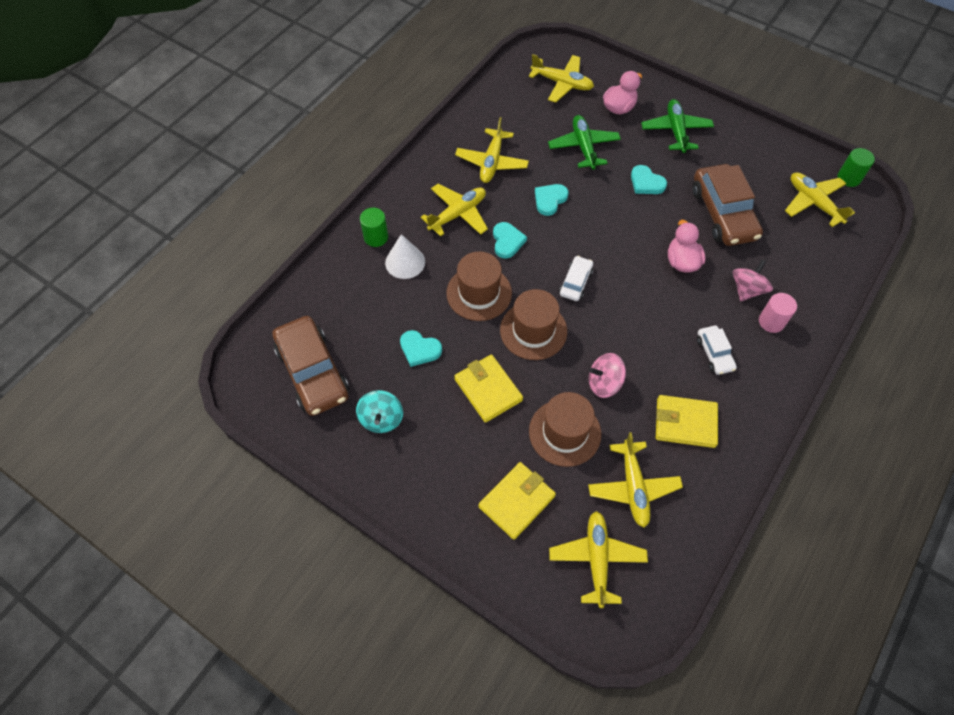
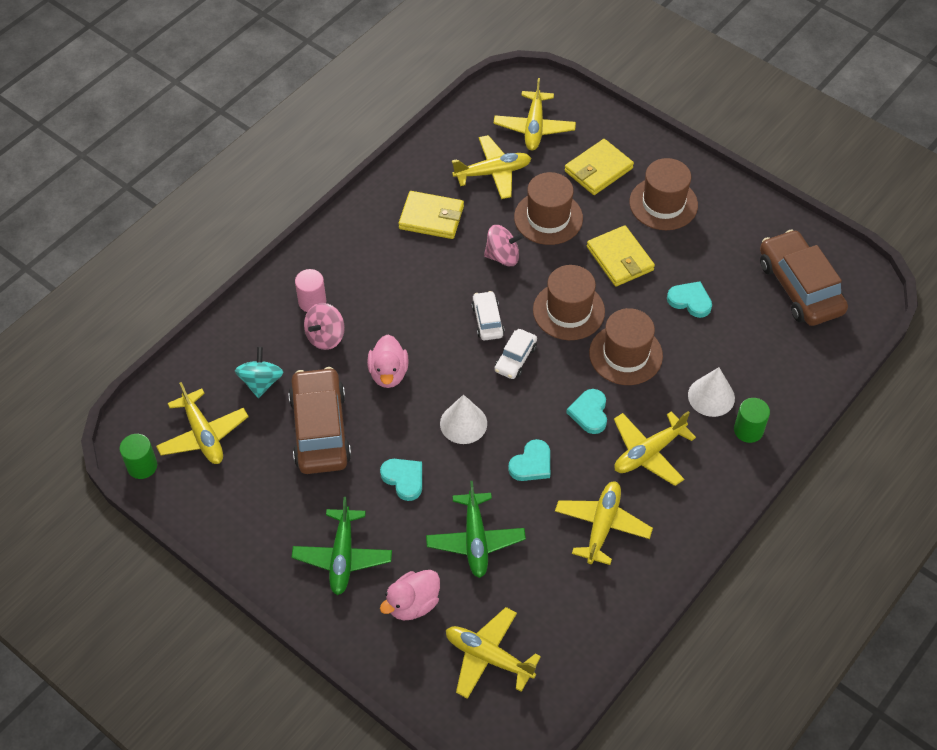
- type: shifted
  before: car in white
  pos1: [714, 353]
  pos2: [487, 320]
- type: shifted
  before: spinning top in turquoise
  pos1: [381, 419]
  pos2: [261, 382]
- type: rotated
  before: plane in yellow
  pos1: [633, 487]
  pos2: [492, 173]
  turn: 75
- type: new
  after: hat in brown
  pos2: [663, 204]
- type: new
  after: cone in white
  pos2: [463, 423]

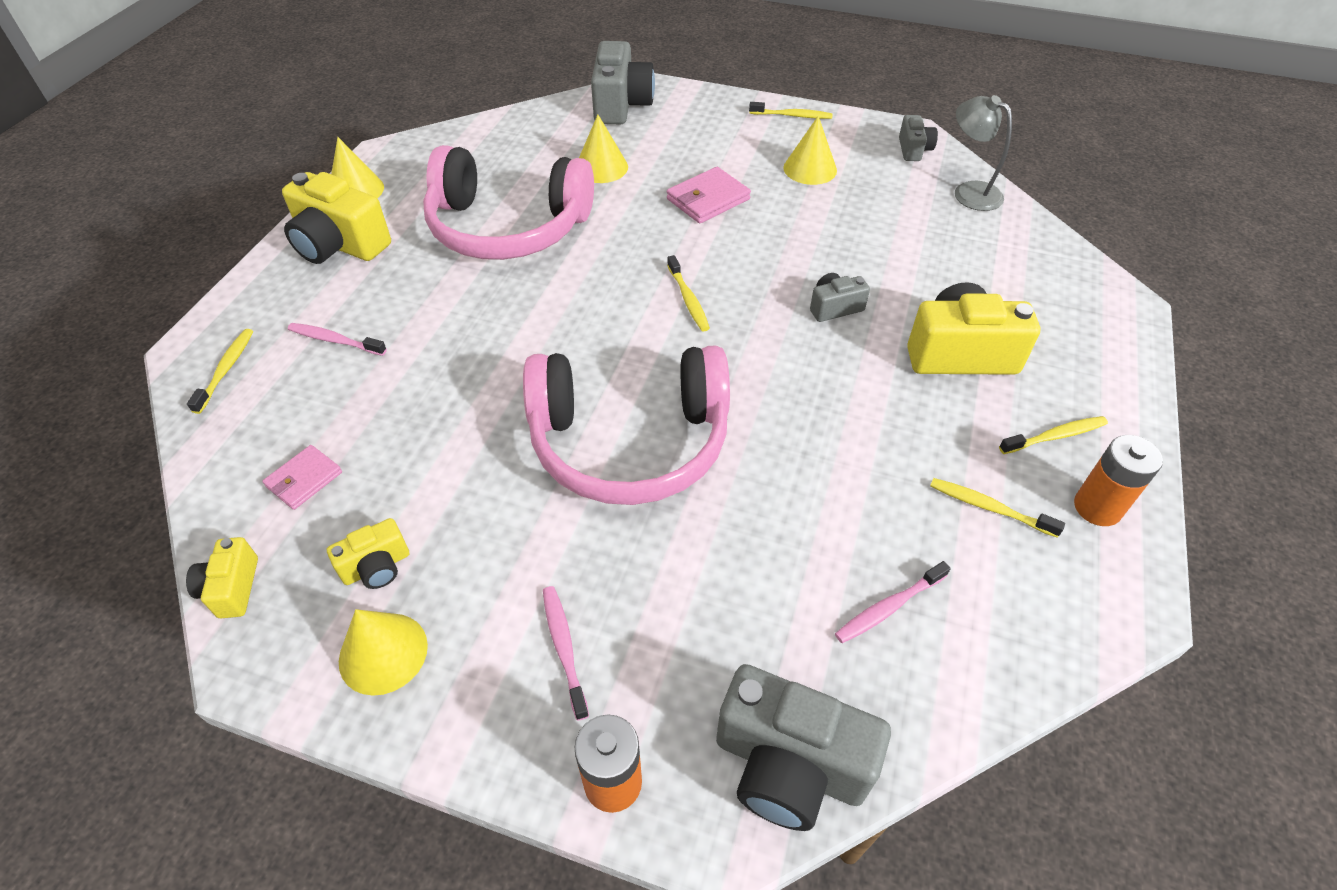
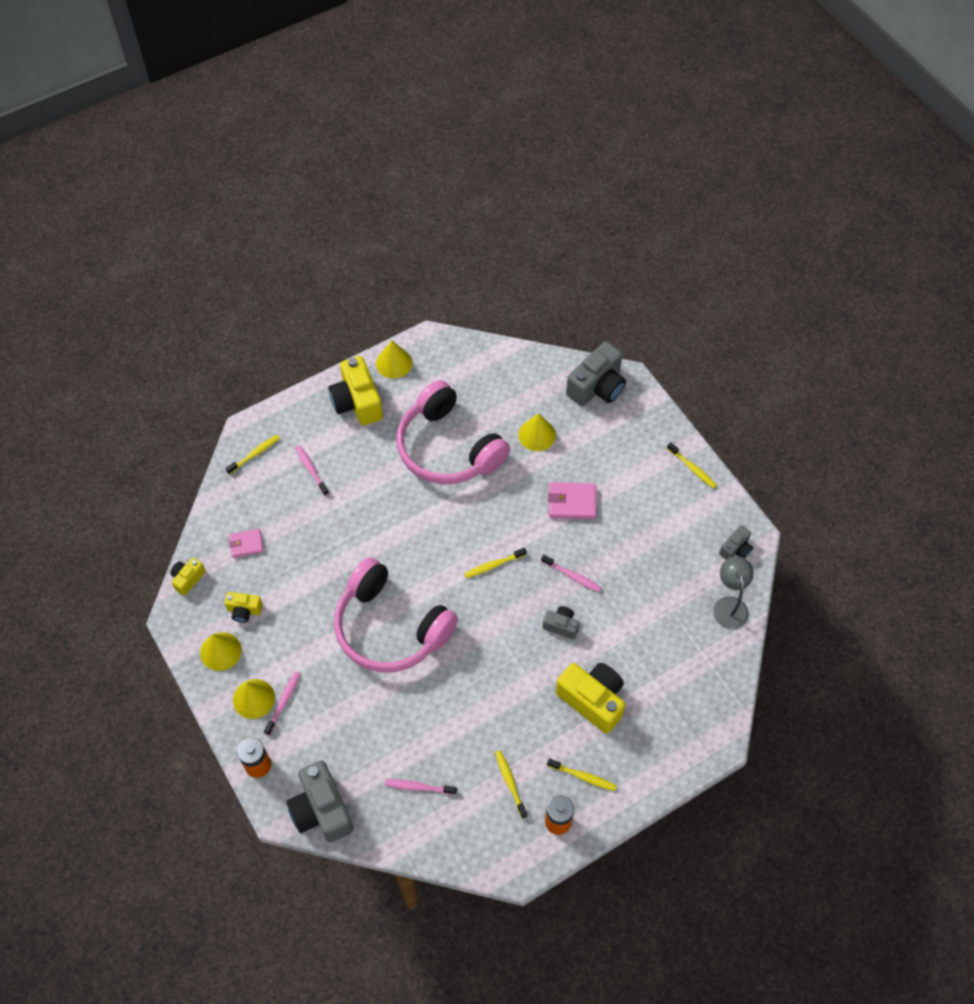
- type: shifted
  before: cone in yellow
  pos1: [810, 169]
  pos2: [253, 698]
- type: rotated
  before: toothbrush in yellow
  pos1: [688, 299]
  pos2: [493, 565]
  turn: 45
- type: new
  after: toothbrush in pink
  pos2: [572, 576]

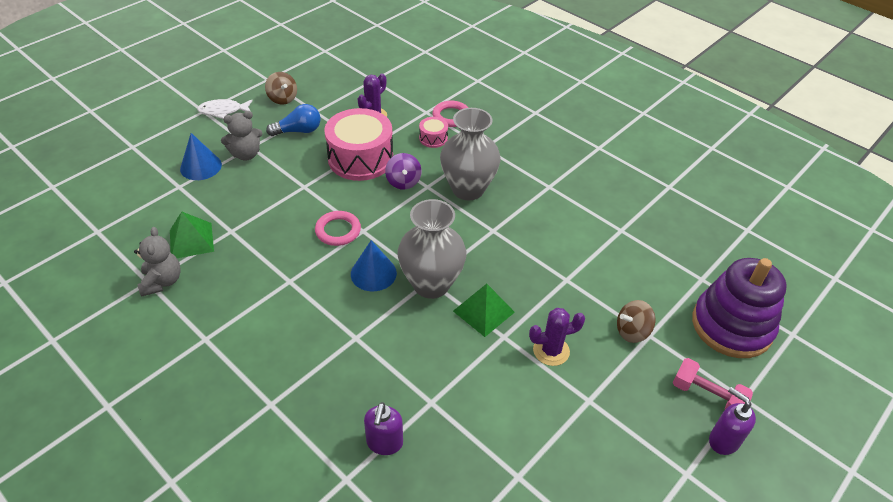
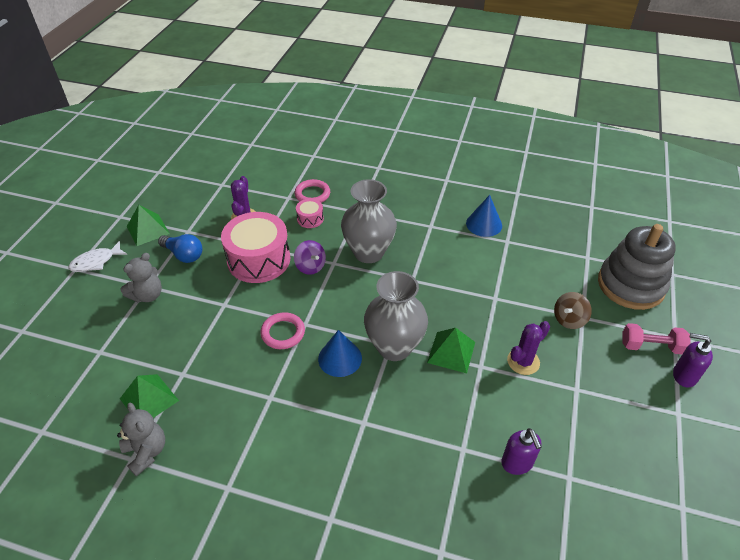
- type: swapped
  before: spinning top in brown
  after: pyramid in green
  pos1: [282, 99]
  pos2: [148, 230]
- type: rotated
  before: light bulb in blue
  pos1: [298, 131]
  pos2: [184, 255]
  turn: 75
- type: shifted
  before: cone in blue
  pos1: [201, 166]
  pos2: [484, 224]
- type: repainted
  before: stacking toy in purple
  after: stacking toy in grey
  pos1: [731, 326]
  pos2: [630, 285]
- type: shifted
  before: soap dispenser in purple
  pos1: [384, 443]
  pos2: [517, 463]

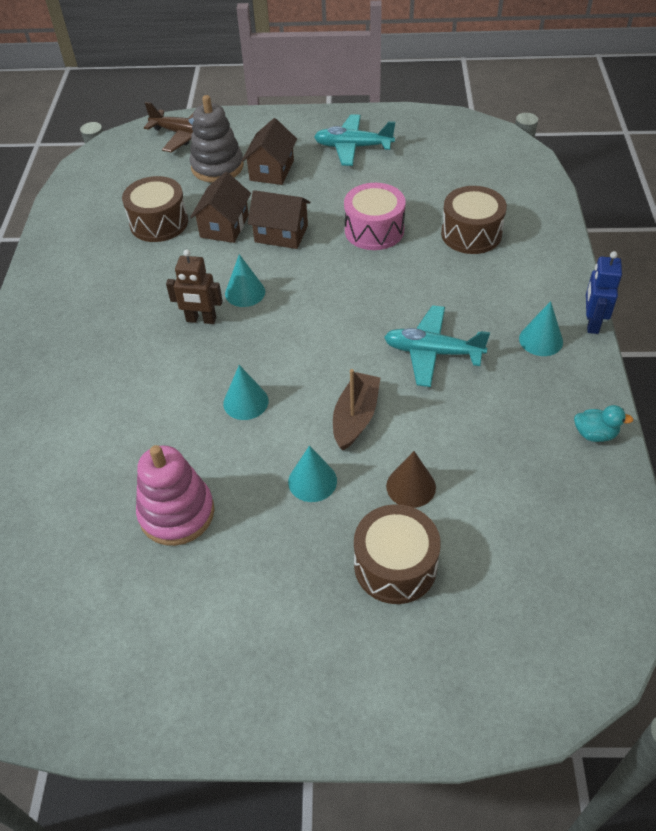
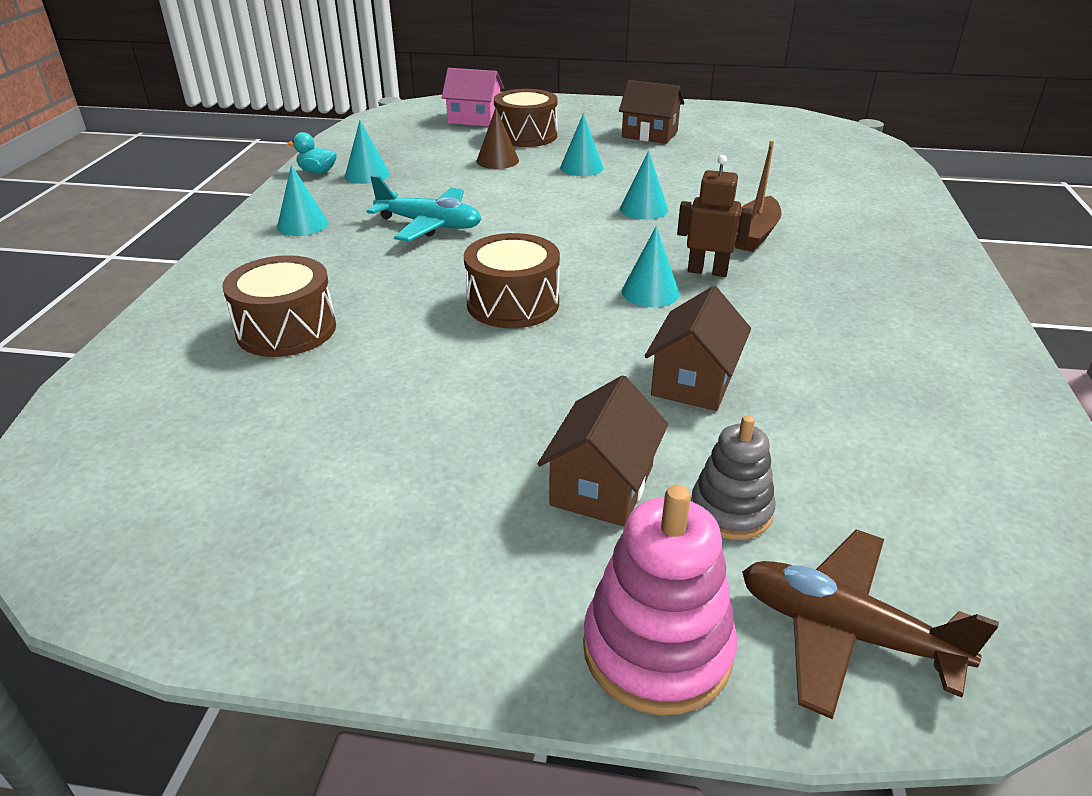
- type: scaled
  before: stacking toy in grey
  pos1: [217, 167]
  pos2: [731, 511]
  scale: 0.65
- type: gone
  before: plane in turquoise
  pos1: [353, 147]
- type: shifted
  before: drum in brown
  pos1: [159, 223]
  pos2: [513, 303]
- type: gone
  before: drum in pink
  pos1: [374, 230]
- type: shifted
  before: house in brown
  pos1: [281, 234]
  pos2: [649, 134]
- type: gone
  before: robot in blue
  pos1: [592, 323]
- type: shifted
  before: boat in brown
  pos1: [355, 417]
  pos2: [754, 234]
- type: shifted
  before: stacking toy in pink
  pos1: [177, 513]
  pos2: [657, 649]
- type: new
  after: house in pink
  pos2: [474, 119]
- type: new
  after: cone in turquoise
  pos2: [367, 175]

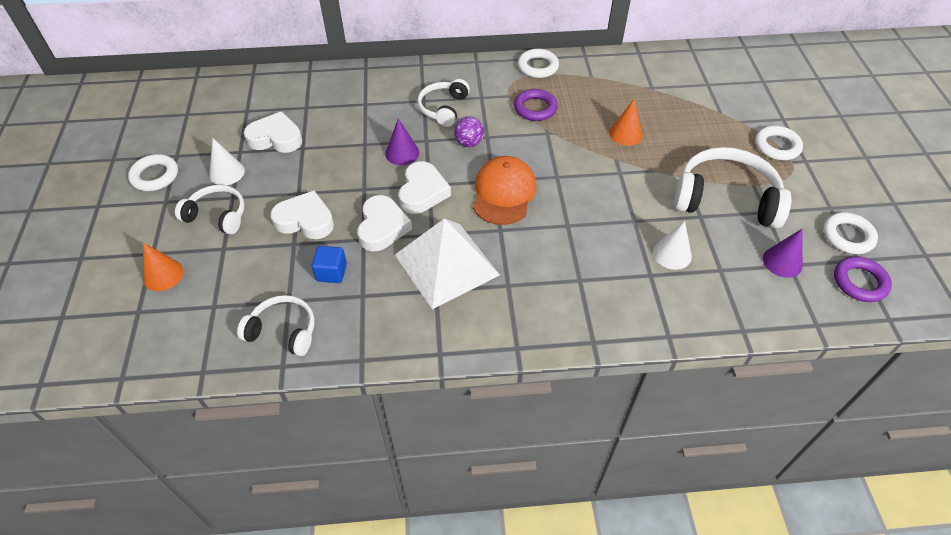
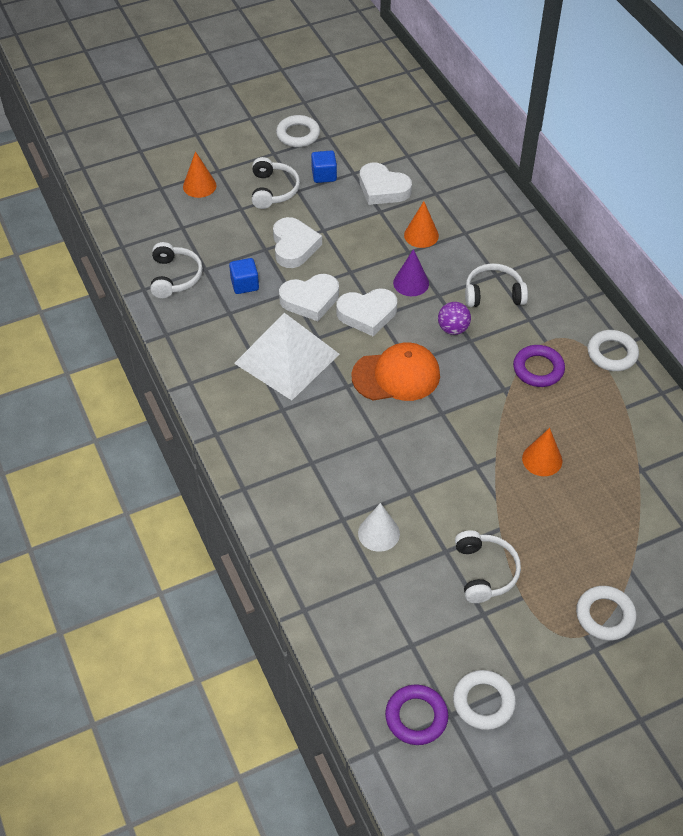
- type: rotated
  before: heart in white
  pos1: [276, 138]
  pos2: [383, 189]
  turn: 135
- type: swapped
  before: cone in white
  after: cube in blue
  pos1: [227, 172]
  pos2: [324, 175]
- type: scaled
  before: headphones in white
  pos1: [725, 198]
  pos2: [485, 572]
  scale: 0.58
- type: gone
  before: cone in purple
  pos1: [782, 262]
- type: new
  after: cone in orange
  pos2: [421, 235]

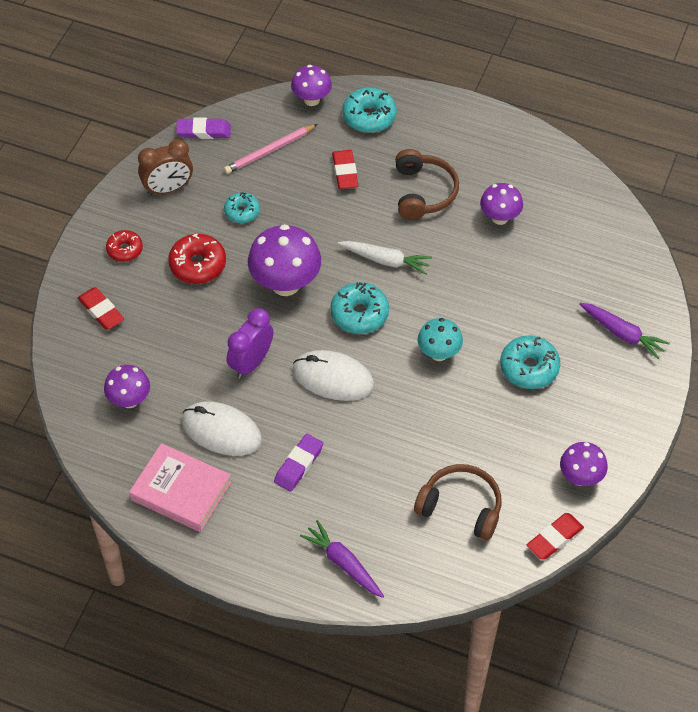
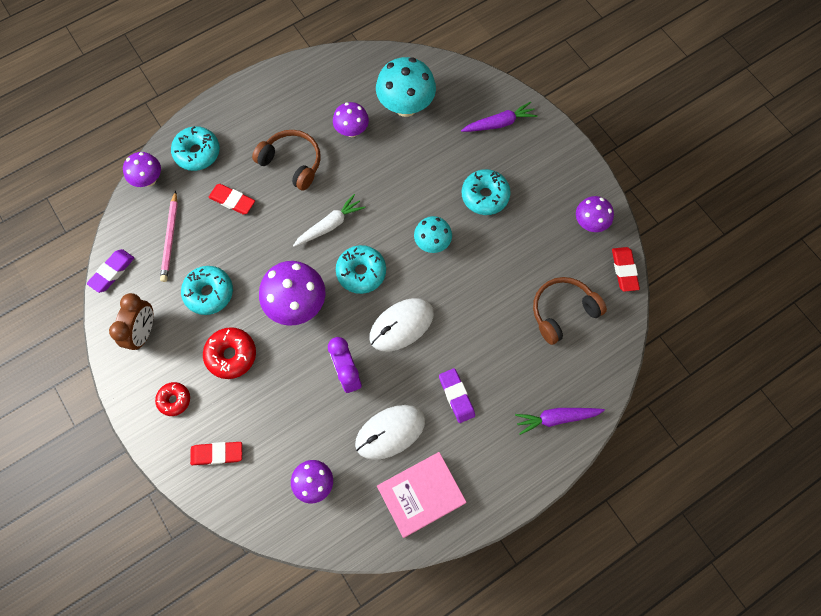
- type: scaled
  before: donut in turquoise
  pos1: [242, 212]
  pos2: [209, 293]
  scale: 1.56
- type: new
  after: mushroom in turquoise
  pos2: [406, 106]

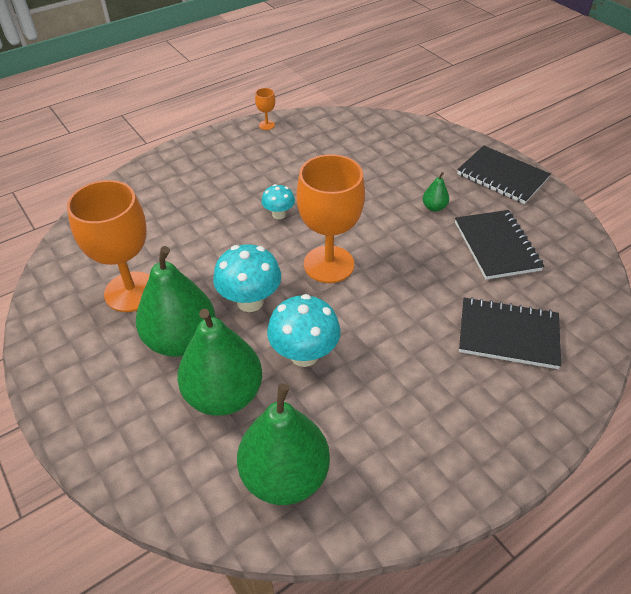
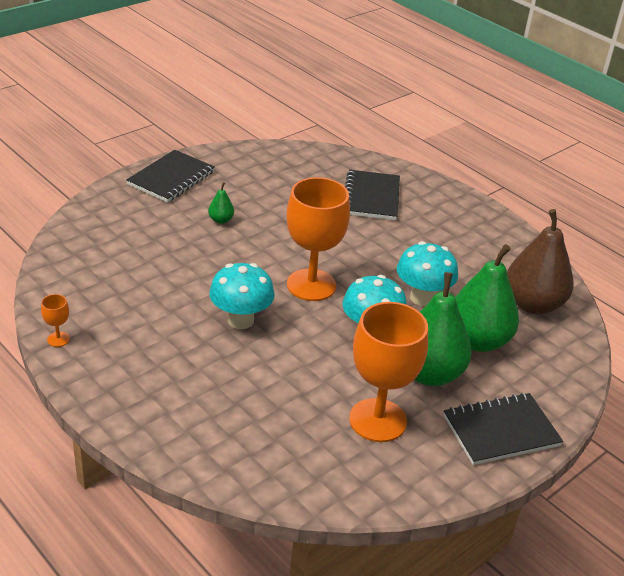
- type: scaled
  before: mushroom in turquoise
  pos1: [279, 214]
  pos2: [241, 320]
  scale: 1.74
- type: shifted
  before: notebook in black
  pos1: [496, 246]
  pos2: [501, 431]
- type: repainted
  before: pear in green
  after: pear in brown
  pos1: [285, 475]
  pos2: [532, 304]

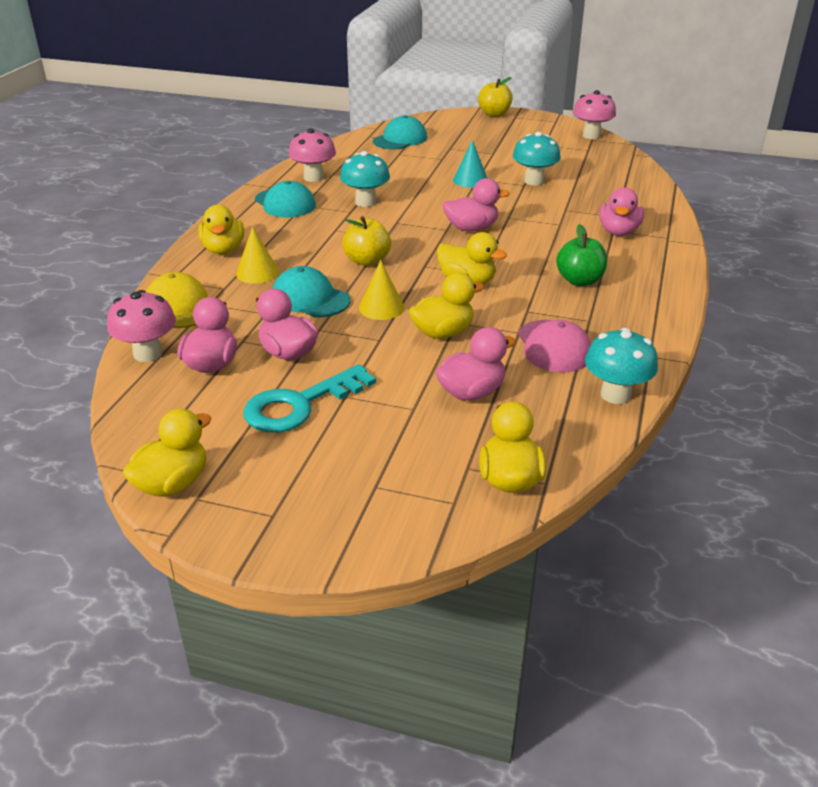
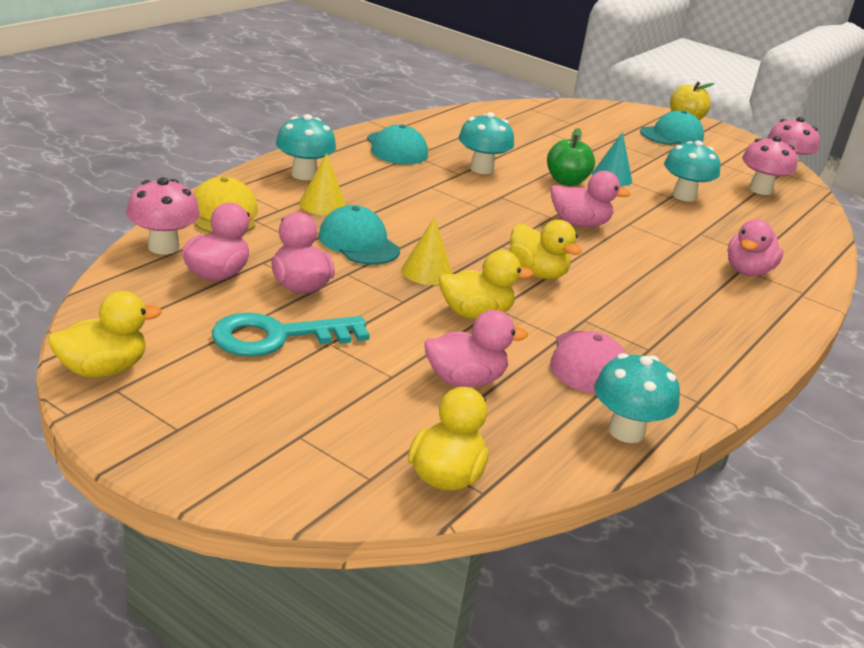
- type: shifted
  before: cap in turquoise
  pos1: [400, 139]
  pos2: [671, 135]
- type: shifted
  before: mushroom in pink
  pos1: [313, 177]
  pos2: [760, 190]
- type: swapped
  before: duck in yellow
  after: mushroom in turquoise
  pos1: [223, 250]
  pos2: [304, 175]
- type: gone
  before: apple in yellow
  pos1: [367, 261]
- type: shifted
  before: apple in green
  pos1: [579, 281]
  pos2: [566, 181]

